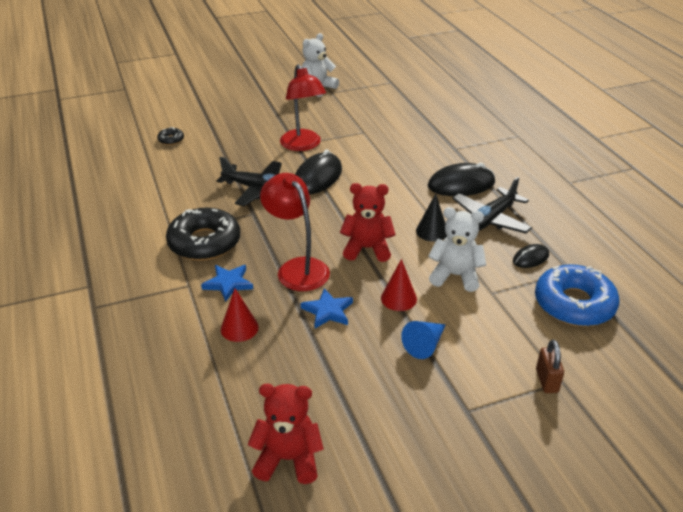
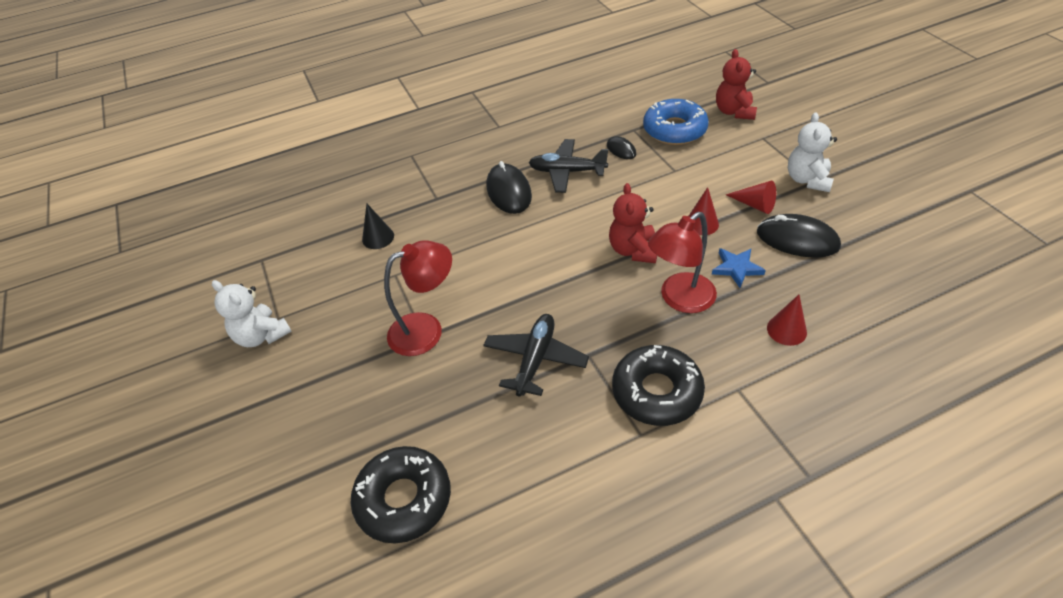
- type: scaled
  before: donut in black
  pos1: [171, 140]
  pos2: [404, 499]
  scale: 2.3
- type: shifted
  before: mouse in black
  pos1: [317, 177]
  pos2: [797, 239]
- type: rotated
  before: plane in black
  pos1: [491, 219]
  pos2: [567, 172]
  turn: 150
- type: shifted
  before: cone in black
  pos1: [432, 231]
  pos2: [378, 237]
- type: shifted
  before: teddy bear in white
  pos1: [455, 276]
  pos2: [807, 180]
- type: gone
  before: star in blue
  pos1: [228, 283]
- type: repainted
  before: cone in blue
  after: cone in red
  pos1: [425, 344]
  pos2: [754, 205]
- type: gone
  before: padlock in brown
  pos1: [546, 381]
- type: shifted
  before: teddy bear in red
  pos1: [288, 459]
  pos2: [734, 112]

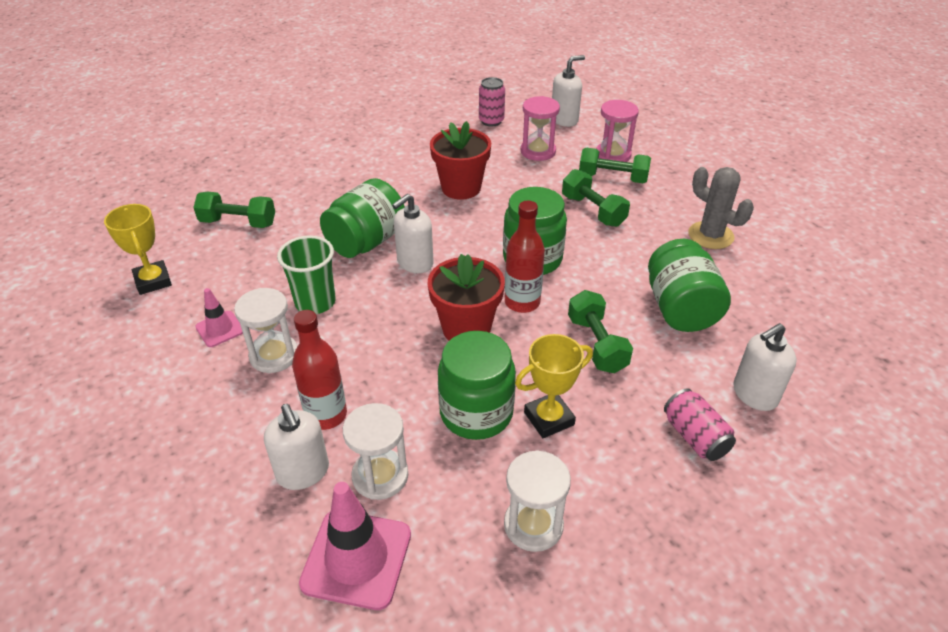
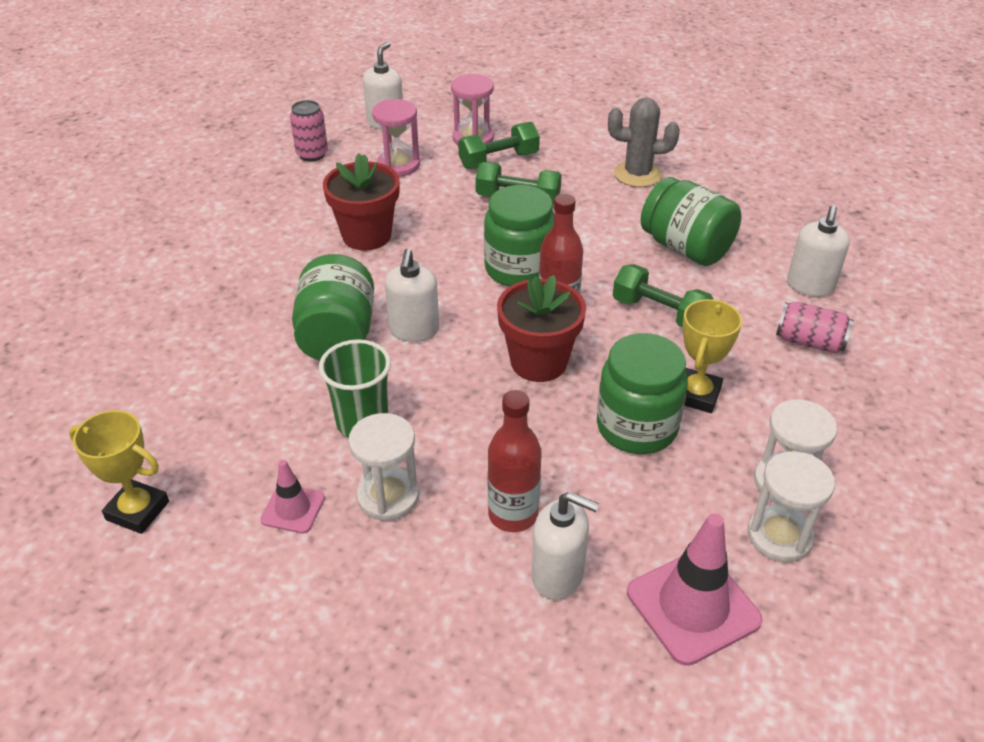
- type: gone
  before: dumbbell in green
  pos1: [238, 223]
- type: shifted
  before: hourglass in white
  pos1: [380, 476]
  pos2: [779, 536]

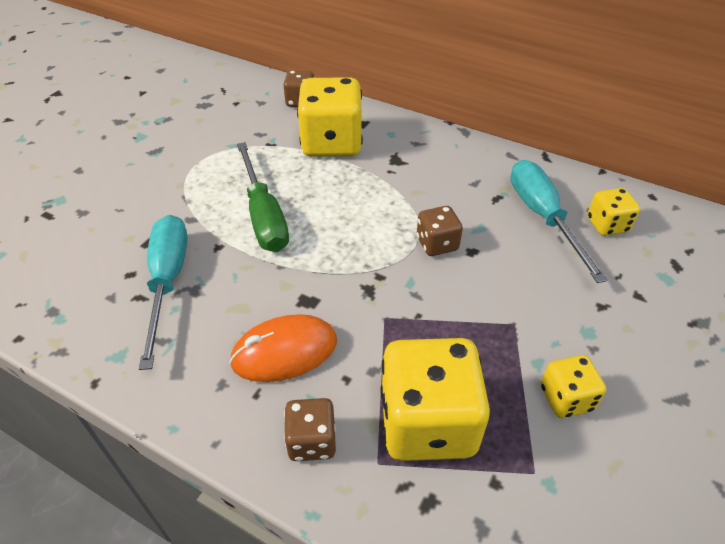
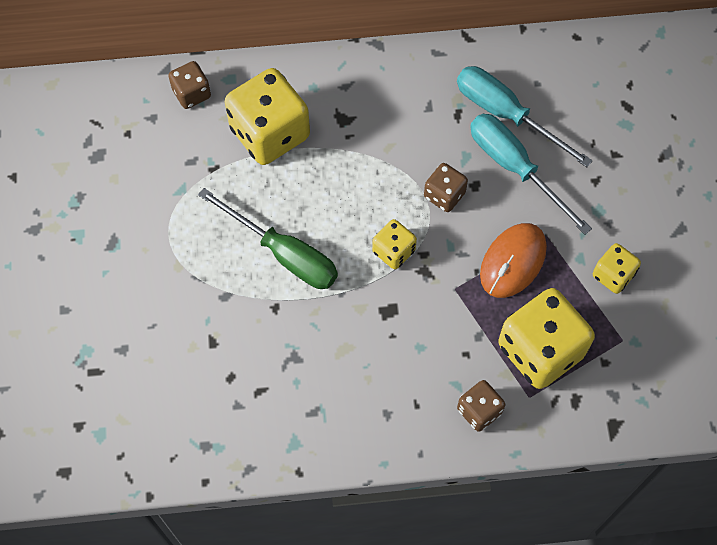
- type: shifted
  before: dice in yellow
  pos1: [607, 225]
  pos2: [393, 251]
- type: shifted
  before: screwdriver in turquoise
  pos1: [168, 281]
  pos2: [515, 168]
- type: shifted
  before: mouse in orange
  pos1: [284, 351]
  pos2: [513, 261]

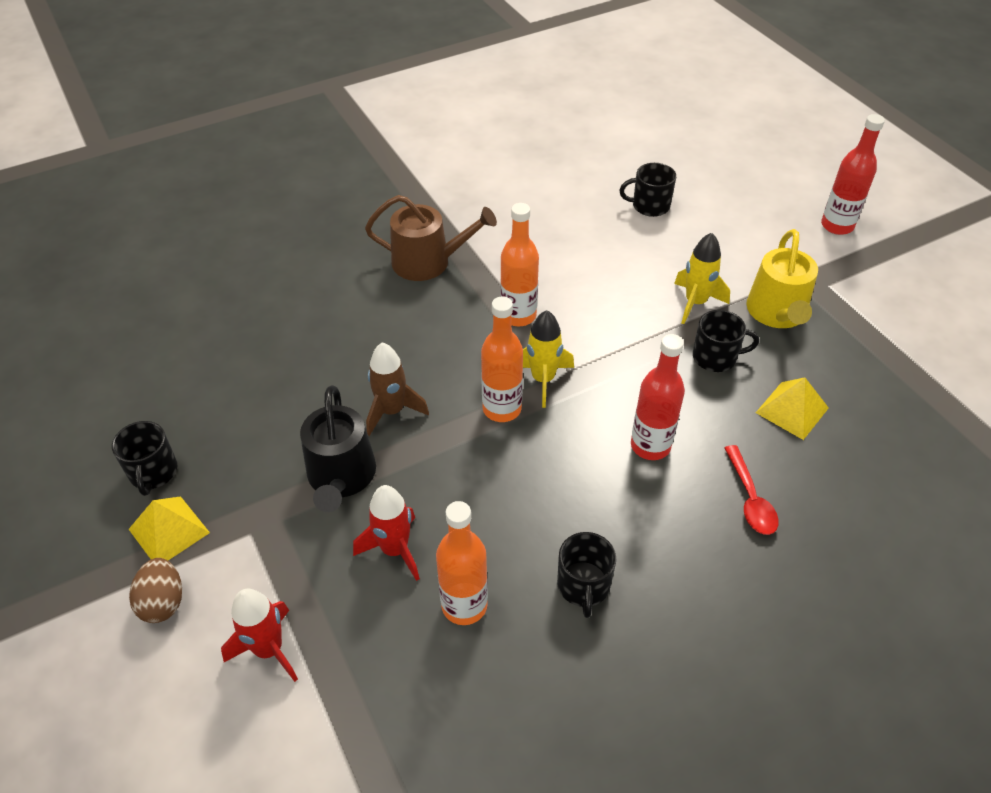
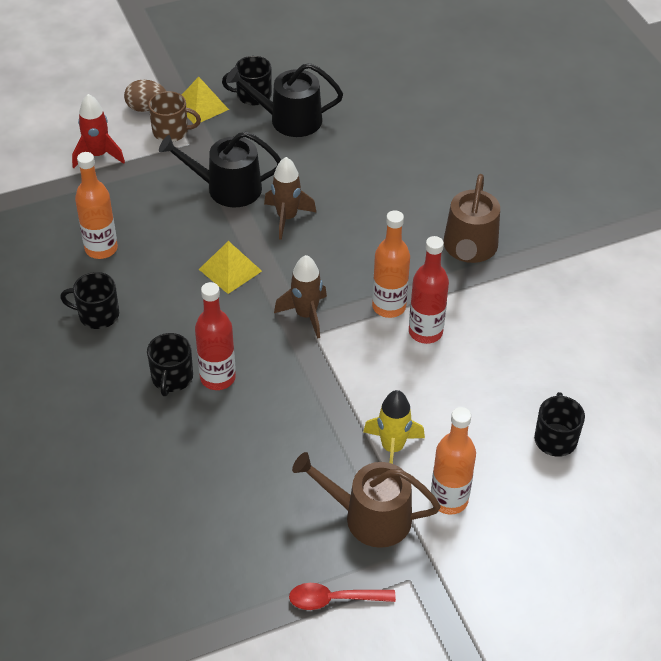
- type: shifted
  before: bottle in red
  pos1: [837, 226]
  pos2: [425, 332]
- type: repainted
  before: watering can in yellow
  after: watering can in brown
  pos1: [777, 313]
  pos2: [369, 517]
- type: shifted
  before: bottle in orange
  pos1: [502, 409]
  pos2: [449, 500]
- type: repainted
  before: rocket in yellow
  after: rocket in brown
  pos1: [543, 379]
  pos2: [306, 315]
- type: shifted
  before: mug in black
  pos1: [715, 357]
  pos2: [172, 378]
- type: shifted
  before: pyramid in yellow
  pos1: [792, 410]
  pos2: [230, 270]
- type: shifted
  before: spoon in red
  pos1: [750, 499]
  pos2: [334, 599]
- type: gone
  before: rocket in red
  pos1: [394, 550]
- type: new
  after: watering can in black
  pos2: [289, 120]
- type: new
  after: mug in brown
  pos2: [171, 131]

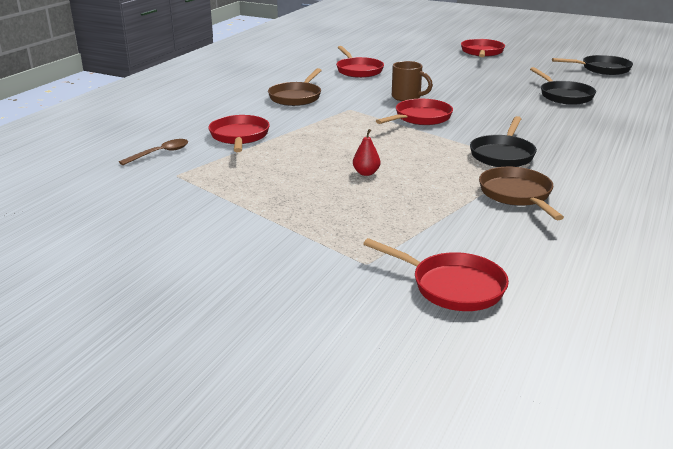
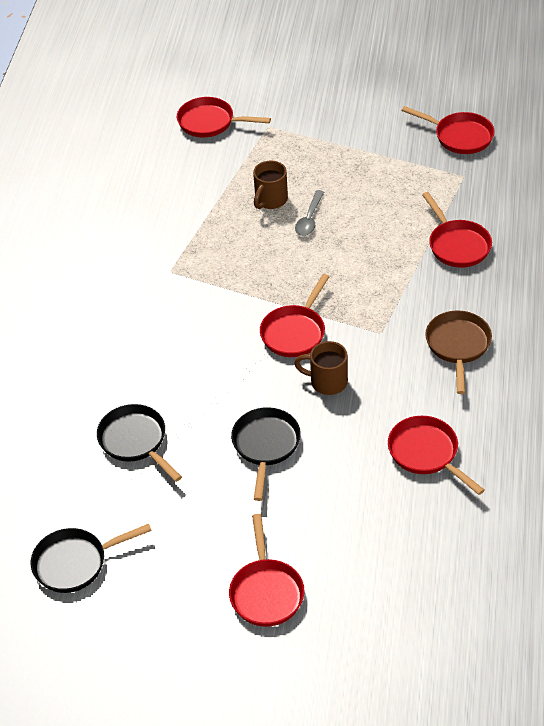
- type: shifted
  before: pan in black
  pos1: [502, 154]
  pos2: [265, 446]
- type: swapped
  before: pear in red
  after: spoon in grey
  pos1: [366, 173]
  pos2: [309, 219]
- type: gone
  before: spoon in brown
  pos1: [160, 153]
- type: gone
  before: pan in brown
  pos1: [517, 195]
- type: new
  after: pan in red
  pos2: [460, 136]
- type: new
  after: mug in brown
  pos2: [270, 200]

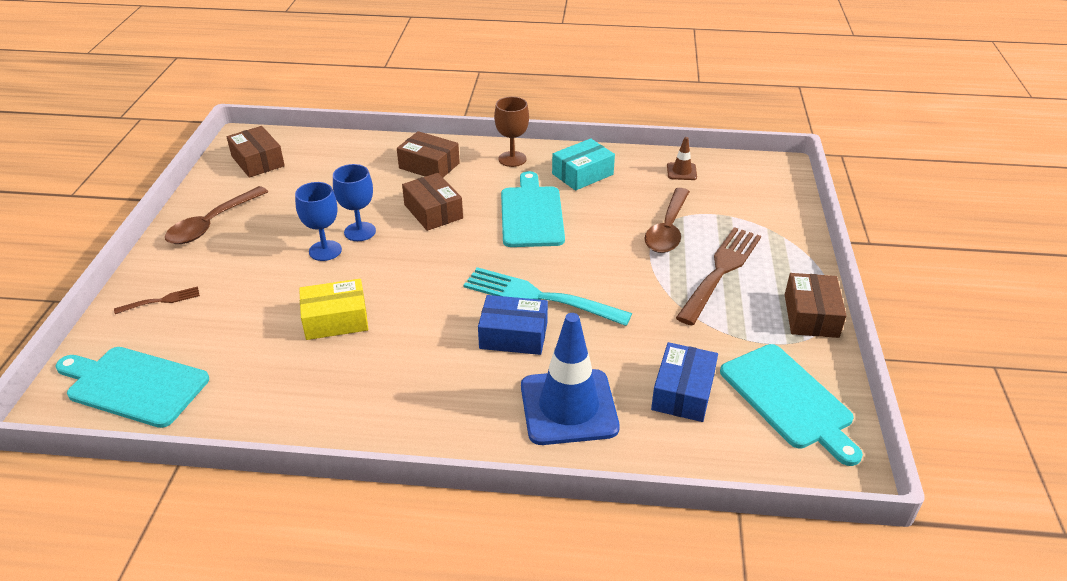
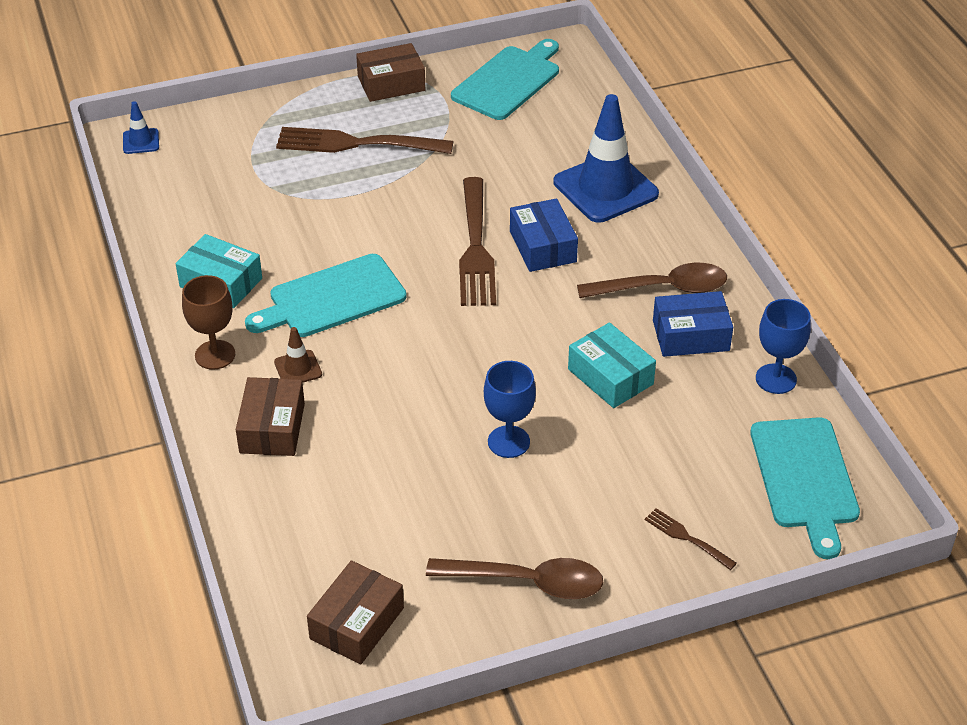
- type: shifted
  before: traffic cone in brown
  pos1: [681, 171]
  pos2: [298, 368]
- type: shifted
  before: goblet in blue
  pos1: [360, 231]
  pos2: [776, 379]
- type: gone
  before: box in brown
  pos1: [433, 211]
- type: shifted
  before: spoon in brown
  pos1: [668, 229]
  pos2: [663, 288]
- type: repainted
  before: fork in turquoise
  after: fork in brown
  pos1: [539, 297]
  pos2: [475, 247]
- type: repainted
  before: box in yellow
  after: box in turquoise
  pos1: [336, 320]
  pos2: [610, 377]
- type: shifted
  before: box in blue
  pos1: [683, 392]
  pos2: [691, 335]
- type: new
  after: traffic cone in blue
  pos2: [141, 141]

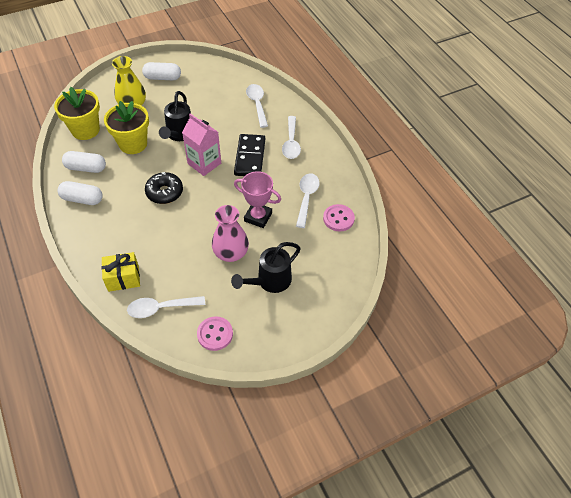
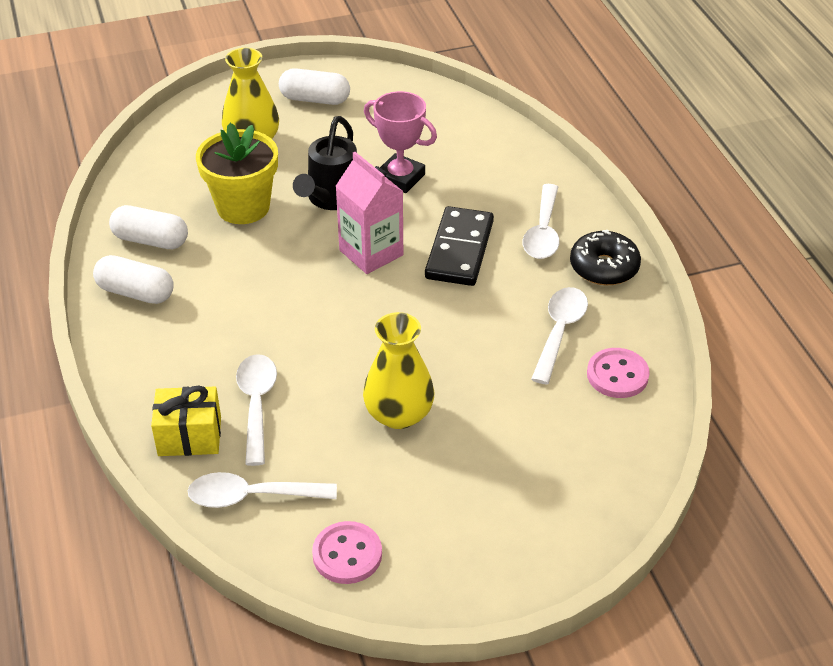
- type: shifted
  before: spoon in white
  pos1: [257, 104]
  pos2: [256, 405]
- type: gone
  before: flower pot in yellow
  pos1: [85, 130]
- type: shifted
  before: trophy in pink
  pos1: [258, 217]
  pos2: [400, 178]
- type: shifted
  before: donut in black
  pos1: [164, 192]
  pos2: [604, 267]
- type: repainted
  before: vase in pink
  after: vase in yellow
  pos1: [231, 253]
  pos2: [399, 414]
- type: gone
  before: watering can in black
  pos1: [270, 281]

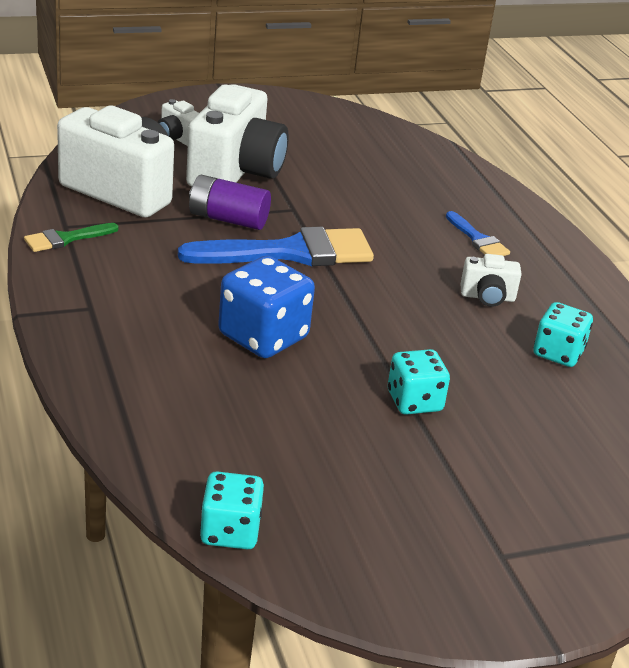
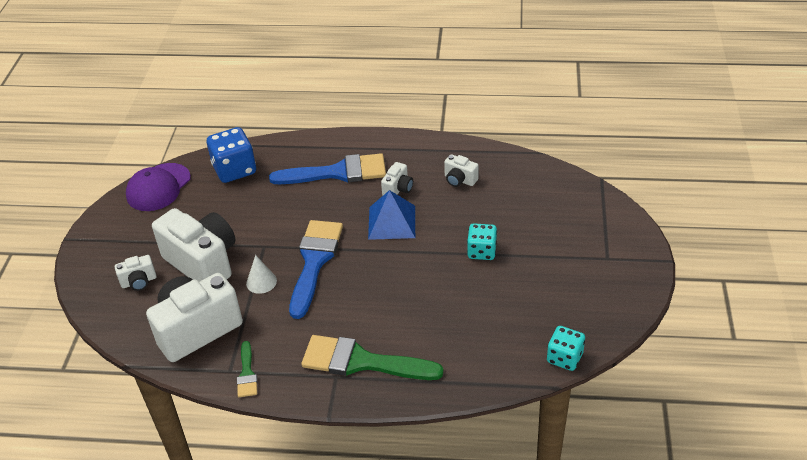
- type: swapped
  before: battery in purple
  after: cone in white
  pos1: [228, 219]
  pos2: [261, 282]
- type: scaled
  before: brush in blue
  pos1: [478, 239]
  pos2: [337, 172]
  scale: 2.05
- type: shifted
  before: dice in blue
  pos1: [263, 336]
  pos2: [234, 170]
- type: swapped
  before: dice in turquoise
  after: camera in white
  pos1: [558, 353]
  pos2: [459, 180]
- type: new
  after: cap in purple
  pos2: [158, 187]
- type: new
  after: pyramid in blue
  pos2: [391, 222]
- type: new
  after: brush in green
  pos2: [361, 361]

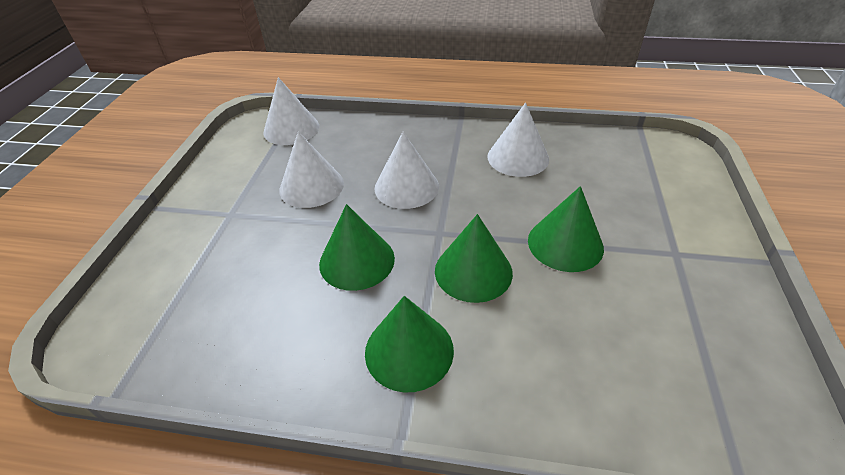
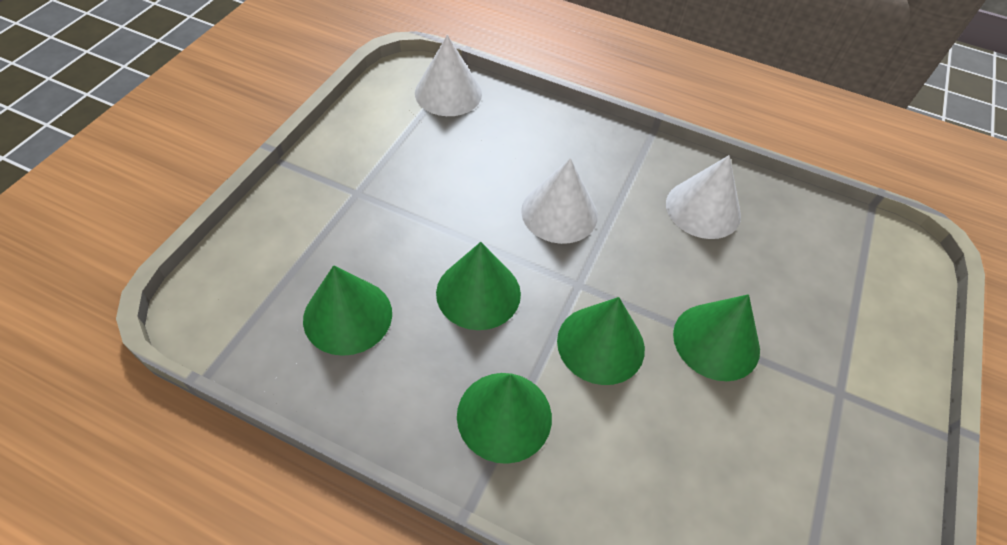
- type: gone
  before: cone in white
  pos1: [311, 186]
- type: new
  after: cone in green
  pos2: [348, 316]

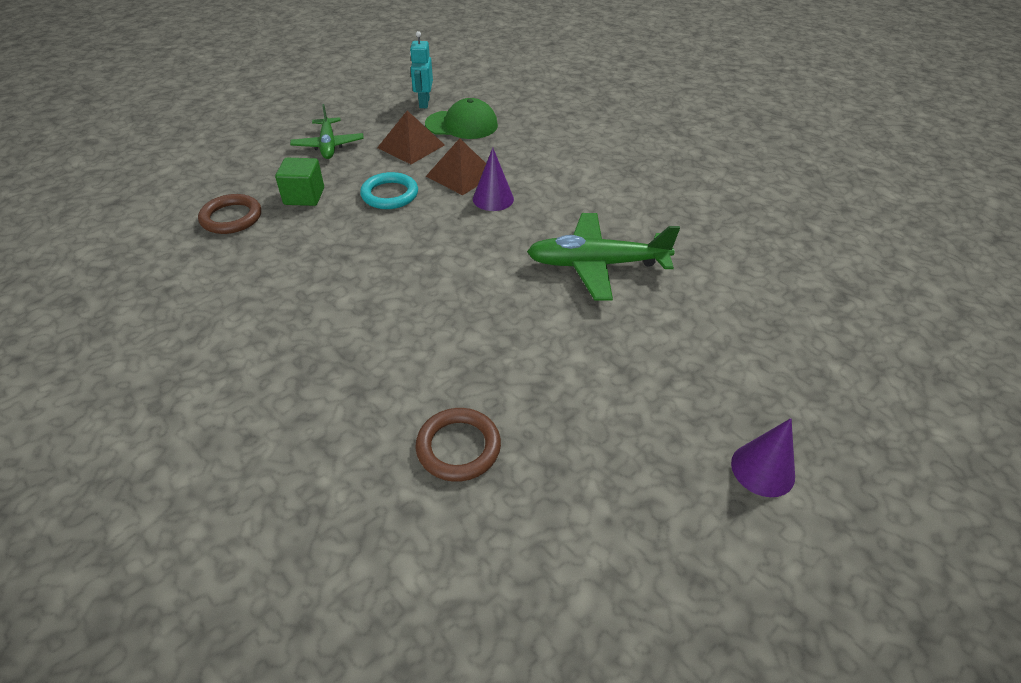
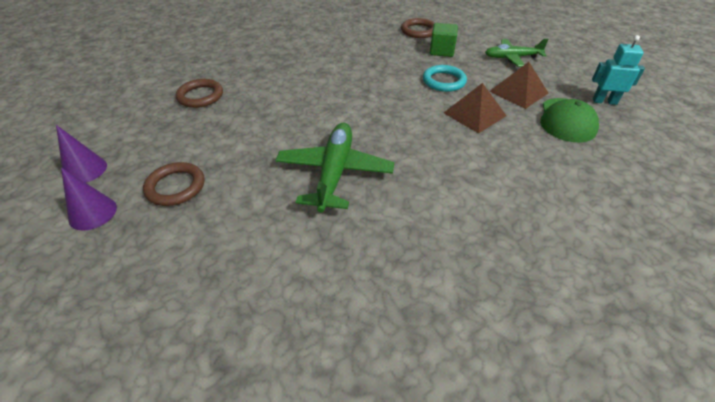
- type: shifted
  before: cone in purple
  pos1: [493, 199]
  pos2: [85, 170]
- type: new
  after: ring in brown
  pos2: [175, 187]

